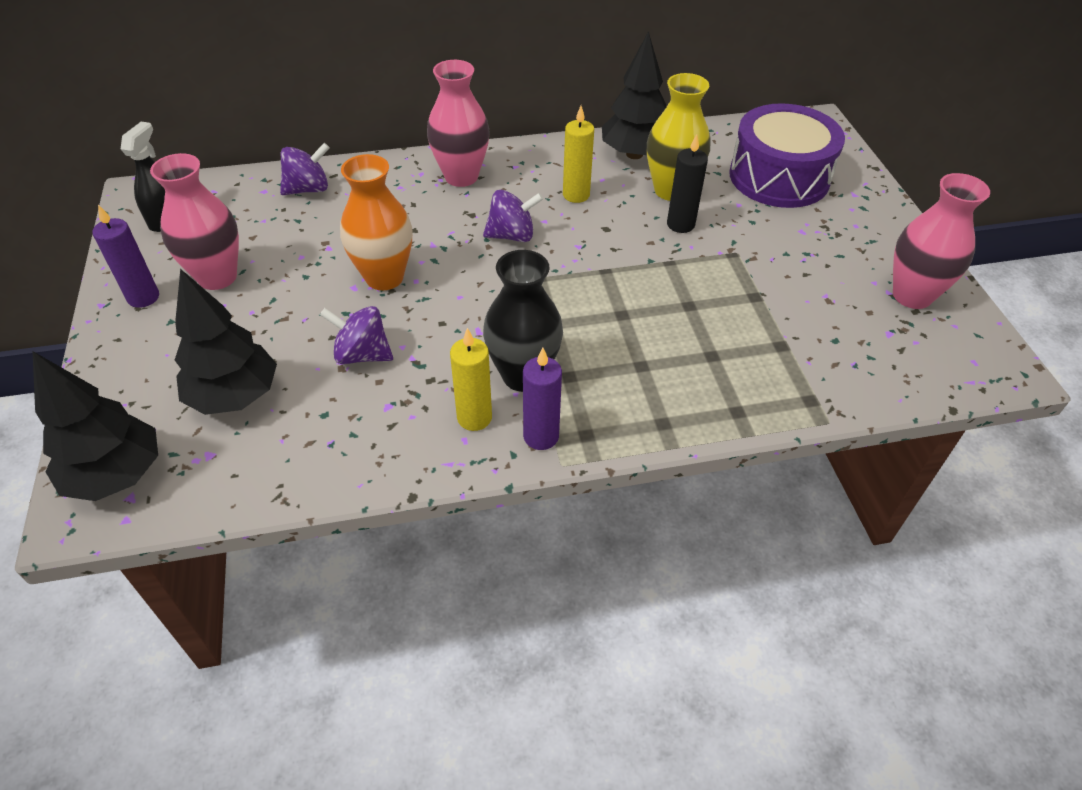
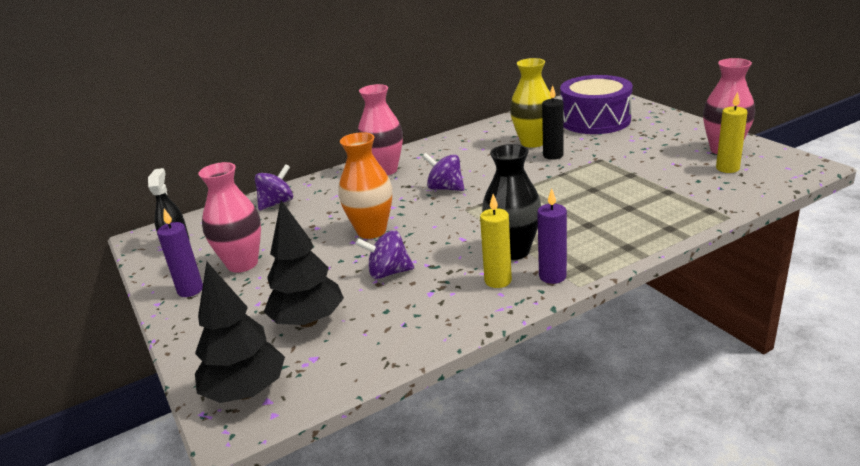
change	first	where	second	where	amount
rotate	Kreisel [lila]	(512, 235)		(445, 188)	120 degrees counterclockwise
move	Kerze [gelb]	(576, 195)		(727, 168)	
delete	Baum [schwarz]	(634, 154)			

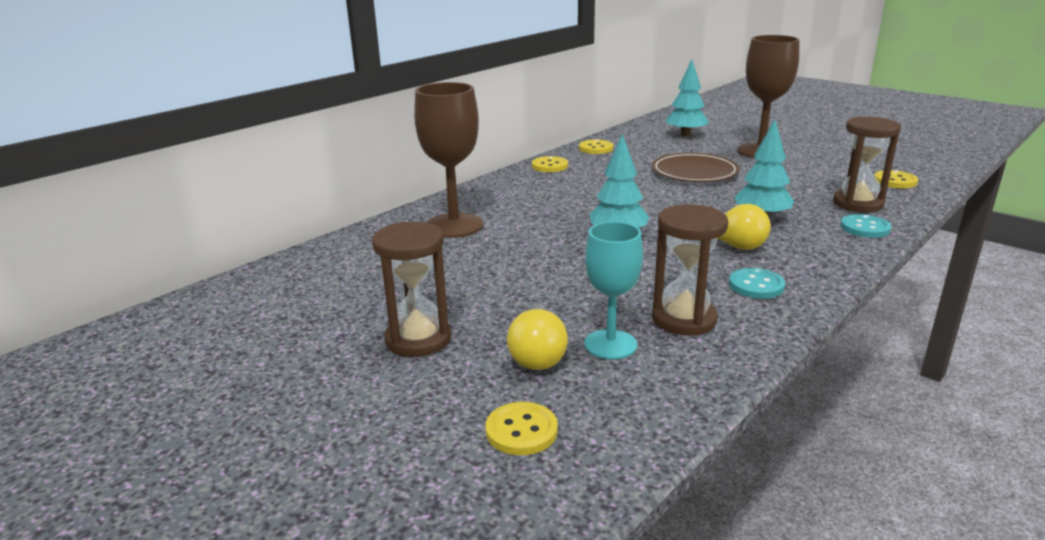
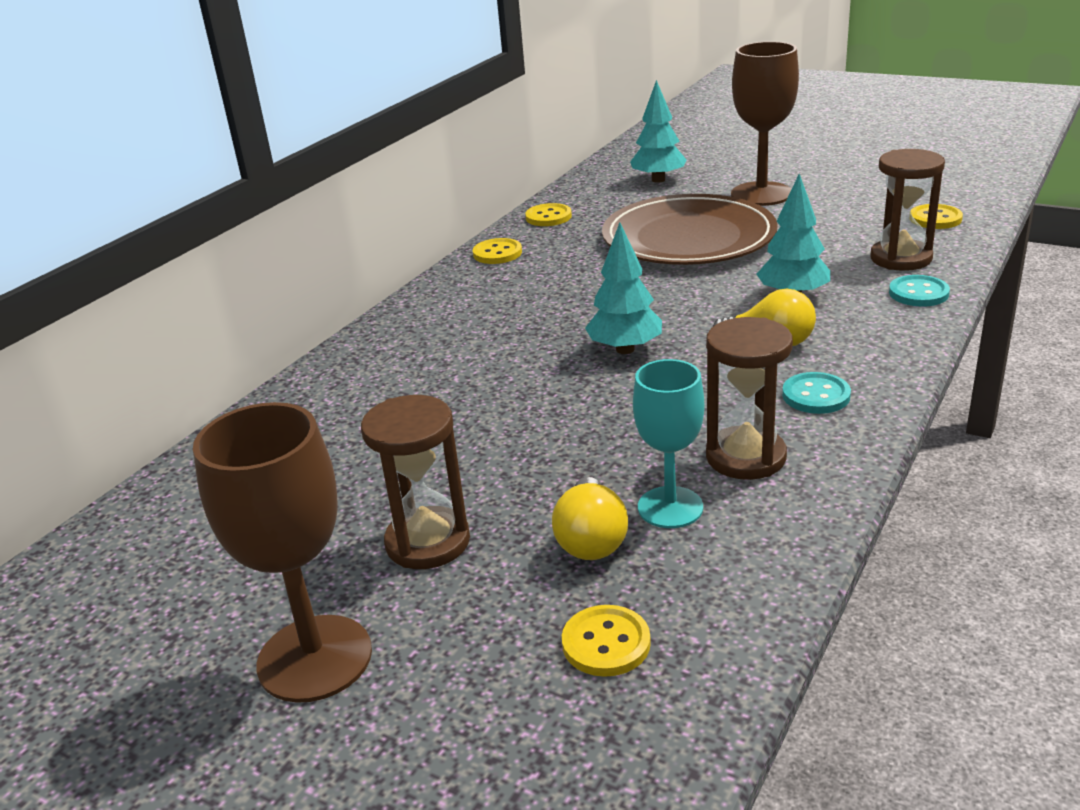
change	first	where	second	where	amount
move	Kelch [braun]	(454, 225)		(315, 658)	
resize	Teller [braun]	(694, 172)		(688, 237)	x1.54

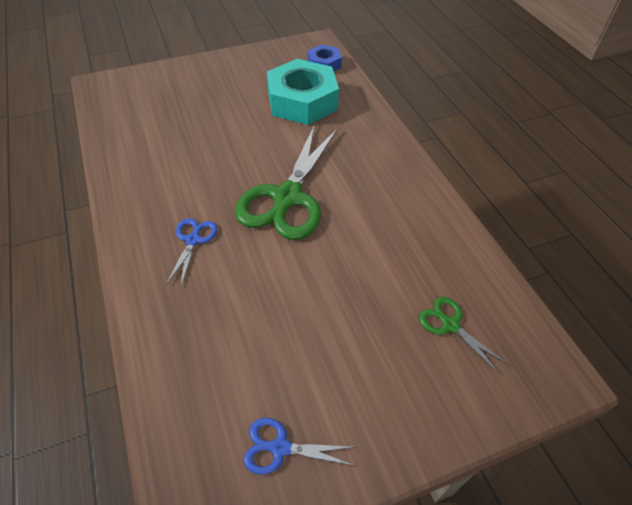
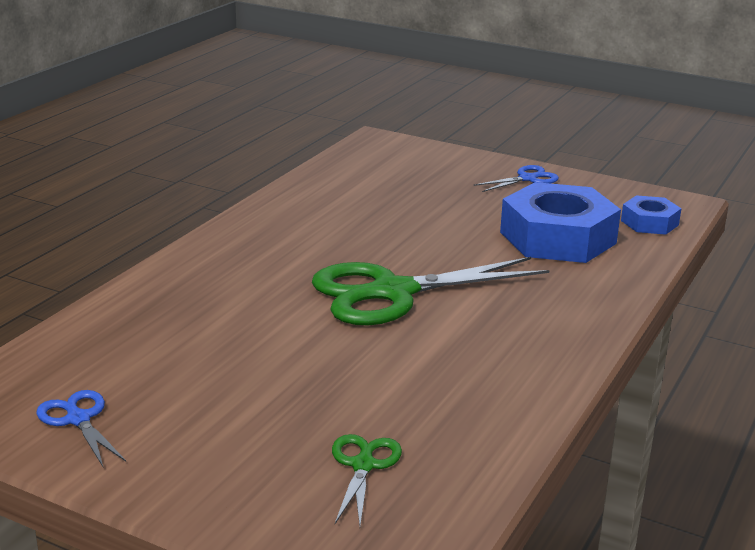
change	first	where	second	where	amount
move	Schere [blau]	(193, 240)		(527, 178)	
recolor	Sechskantmutter [türkis]	(302, 101)	Sechskantmutter [blau]	(557, 238)	

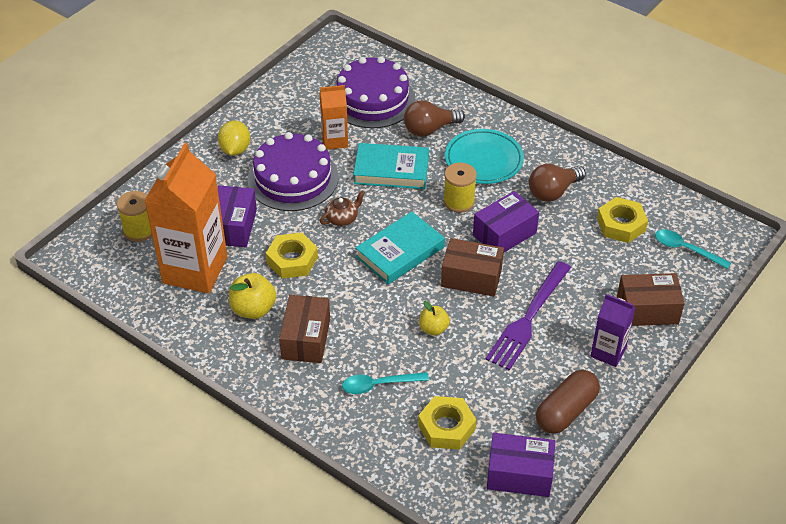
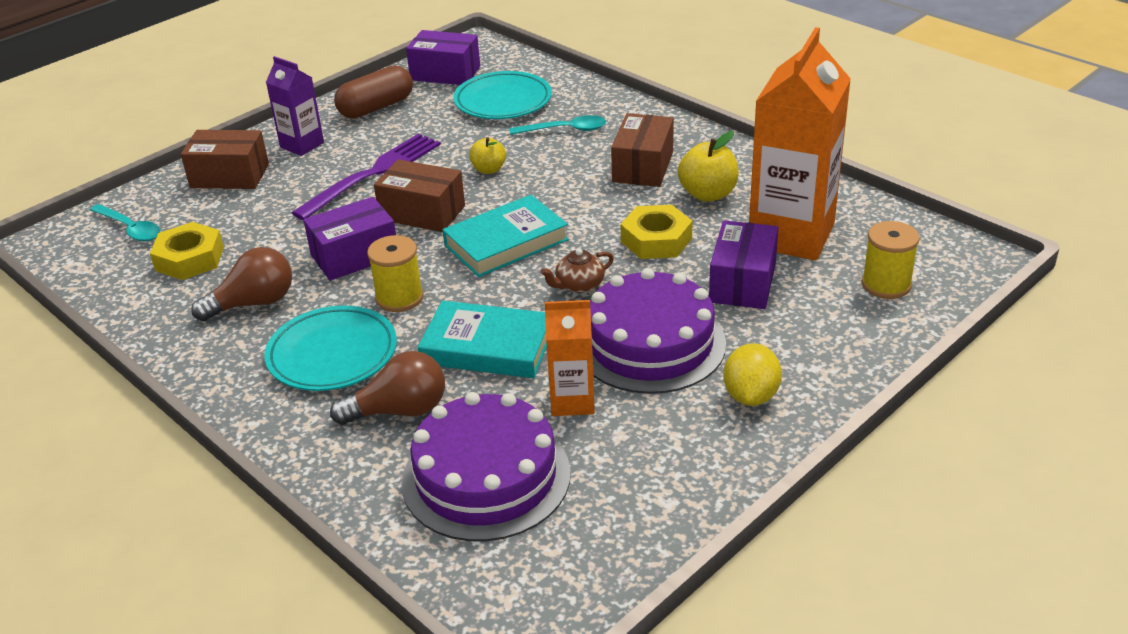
change	first	where	second	where	amount
replace	Sechskantmutter [gelb]	(446, 427)	Teller [türkis]	(503, 101)	

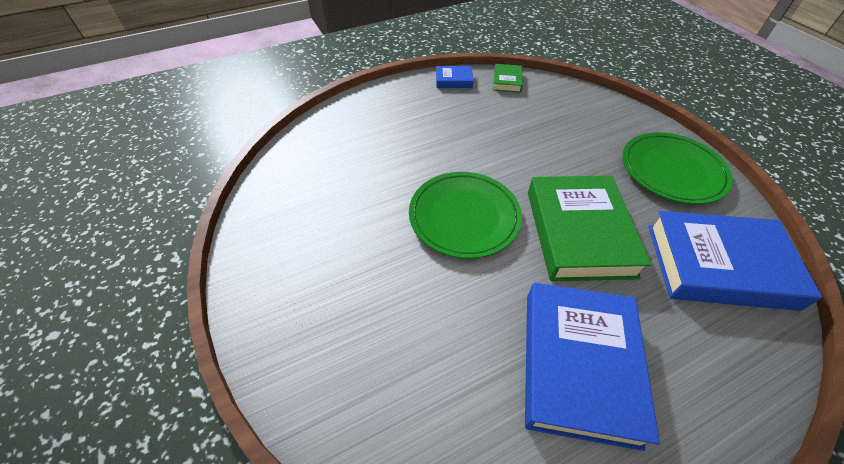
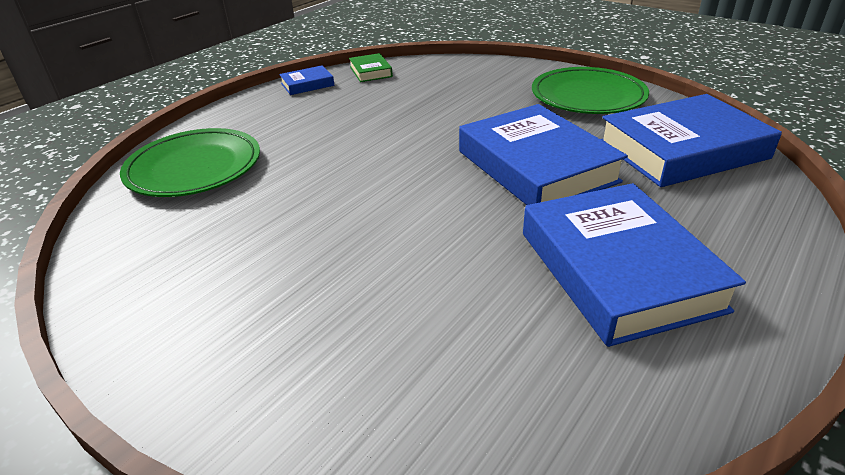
change	first	where	second	where	amount
move	Teller [grün]	(464, 217)		(194, 168)	
recolor	Buch [grün]	(579, 232)	Buch [blau]	(536, 166)	

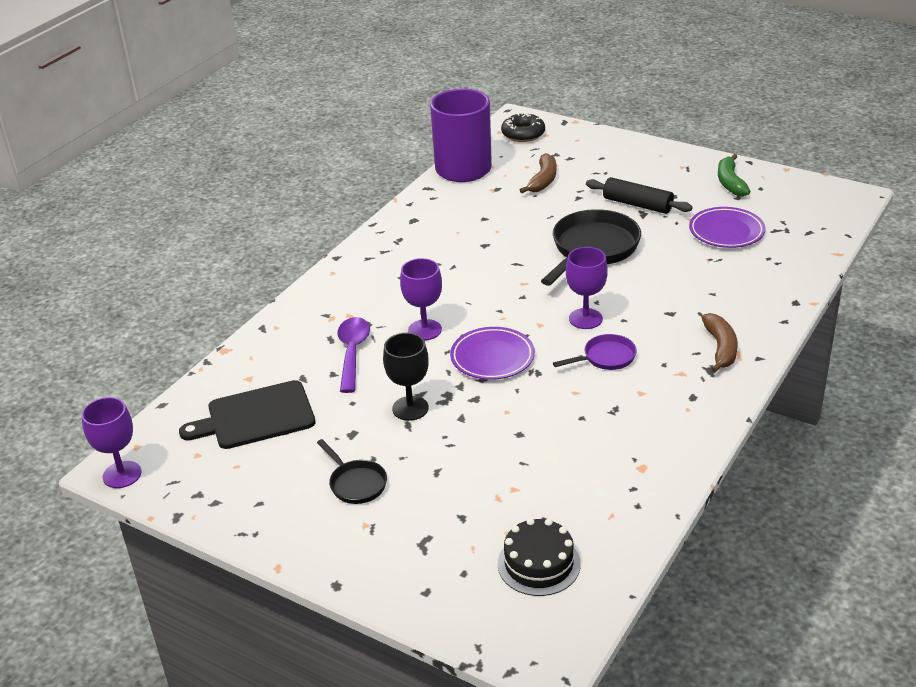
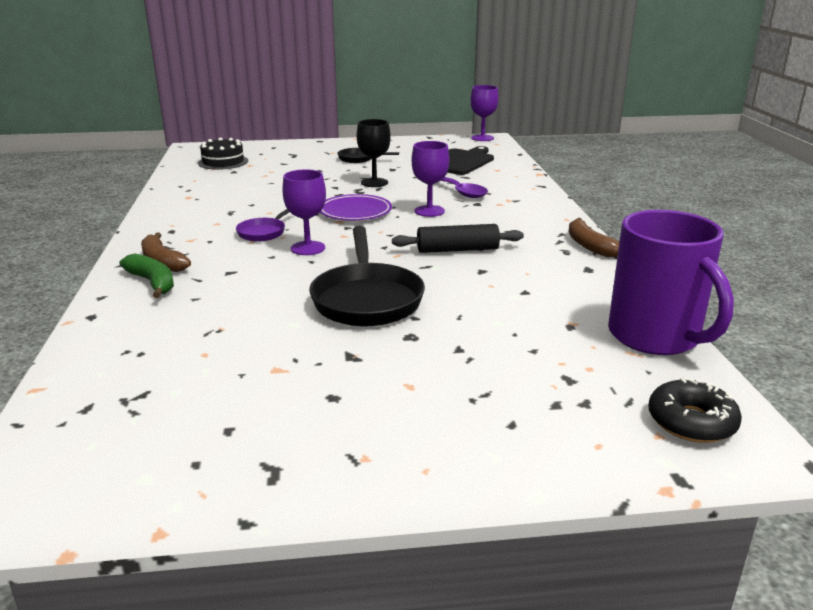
change	first	where	second	where	amount
move	Banane [braun]	(543, 180)		(589, 246)	
move	Nudelholz [schwarz]	(637, 204)		(457, 250)	
delete	Teller [lila]	(726, 231)			
move	Banane [grün]	(730, 182)		(152, 283)	

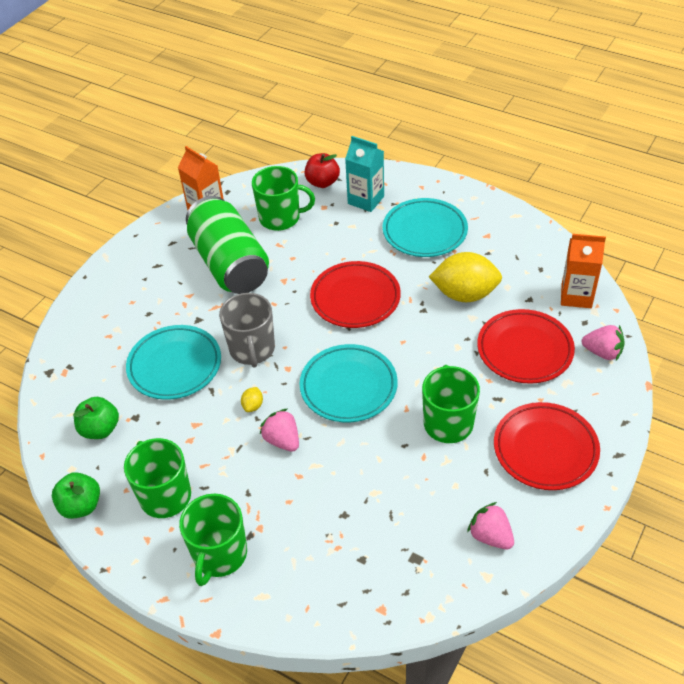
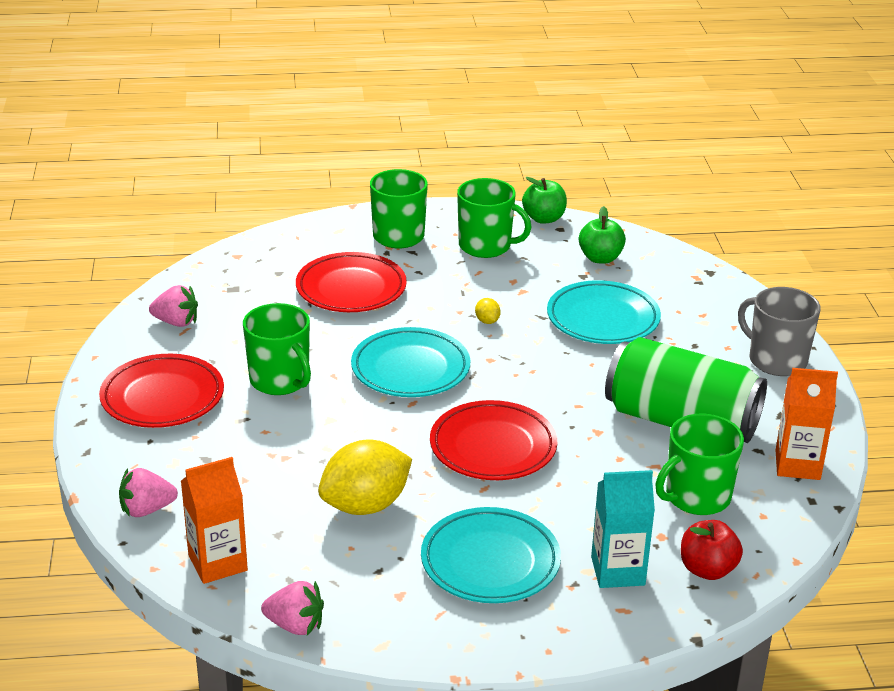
change	first	where	second	where	amount
move	Tasse [grau]	(252, 349)		(776, 360)	
move	Erdbeere [rosa]	(282, 440)		(295, 625)	
move	Teller [rot]	(524, 350)		(351, 289)	

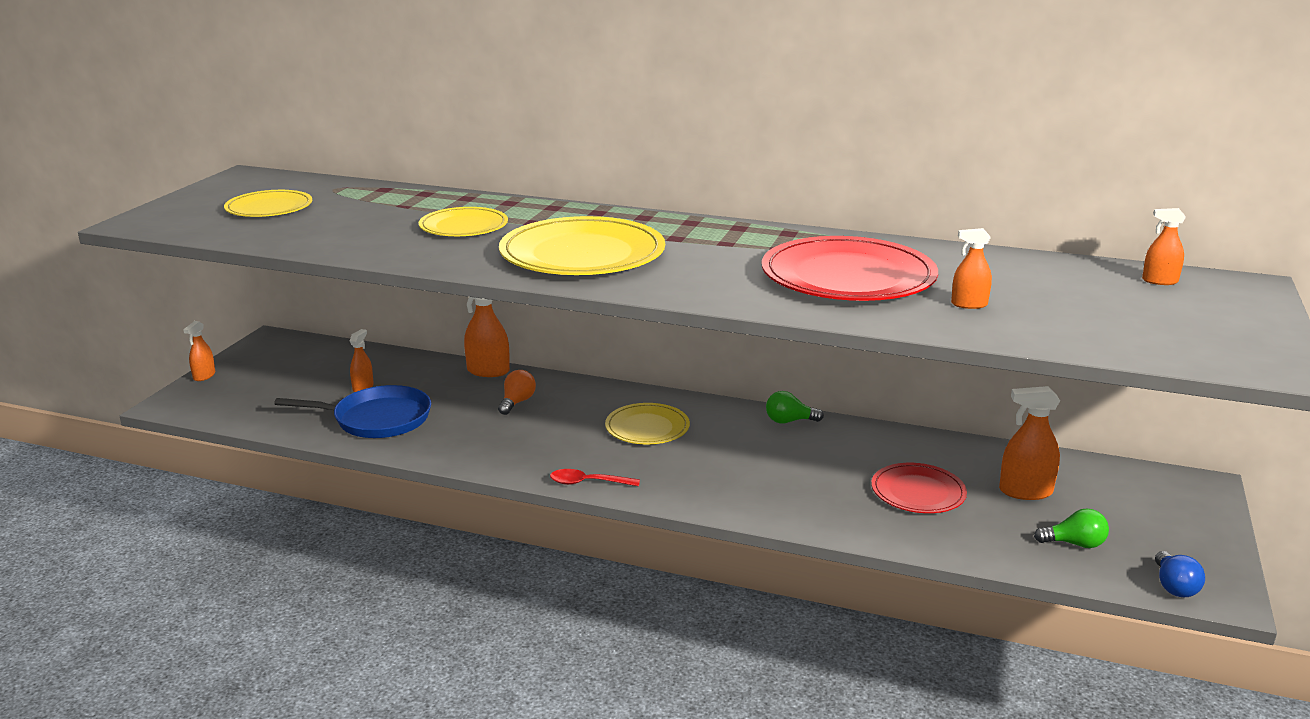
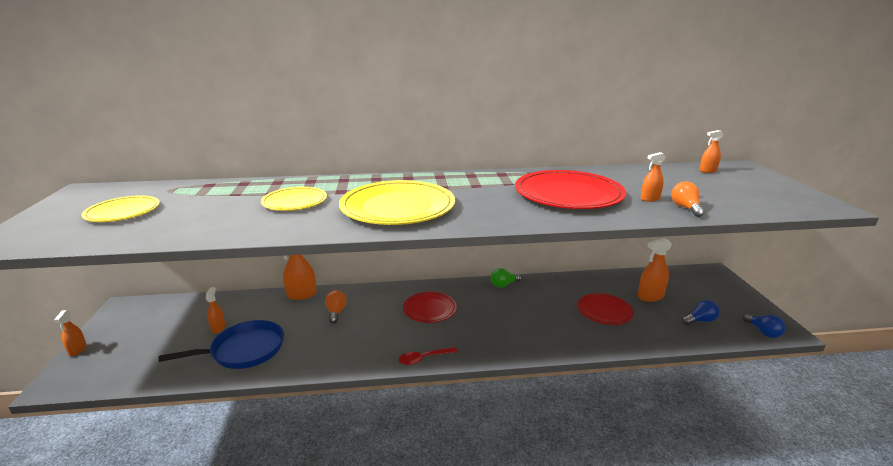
change	first	where	second	where	amount
recolor	Teller [gelb]	(647, 427)	Teller [rot]	(430, 309)	
recolor	Glühbirne [grün]	(1074, 544)	Glühbirne [blau]	(700, 320)	
insert			Glühbirne [orange]	(685, 208)	

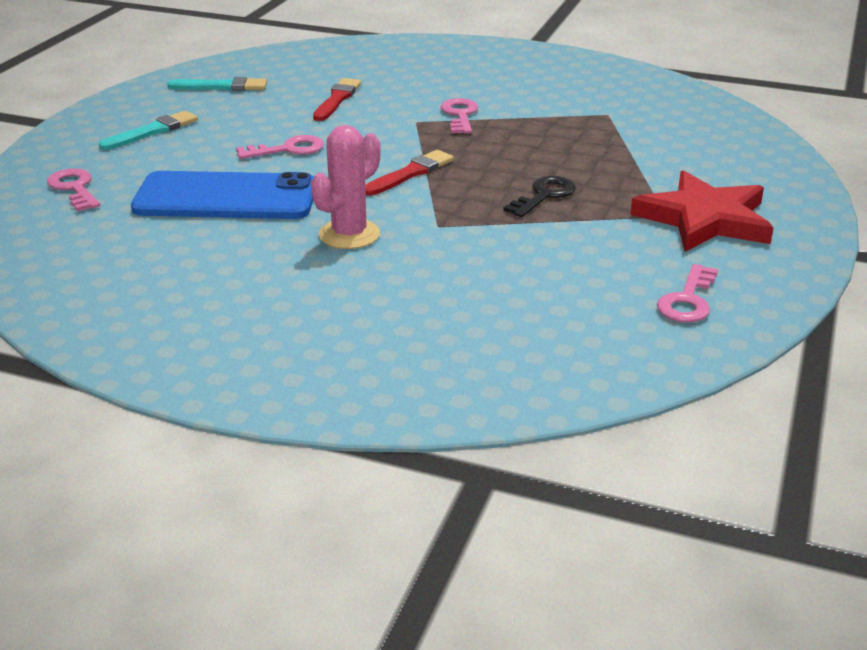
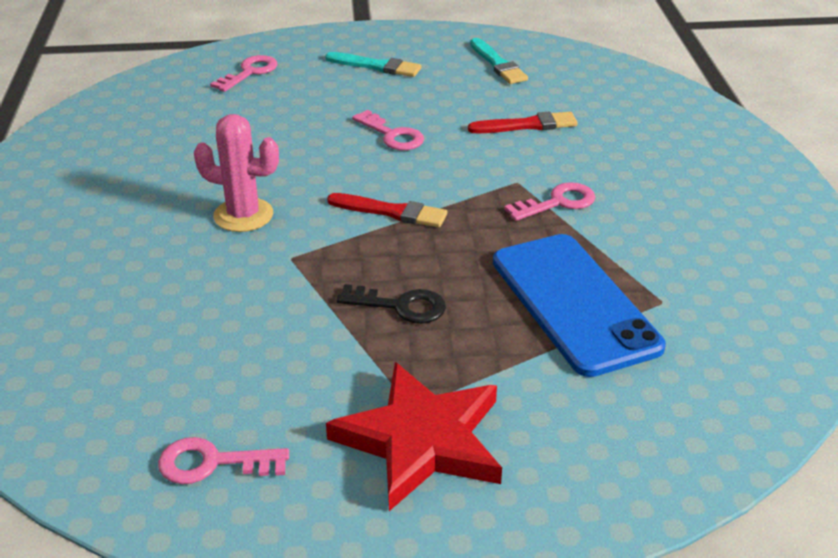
change	first	where	second	where	amount
move	Handy [blau]	(226, 197)		(574, 303)	

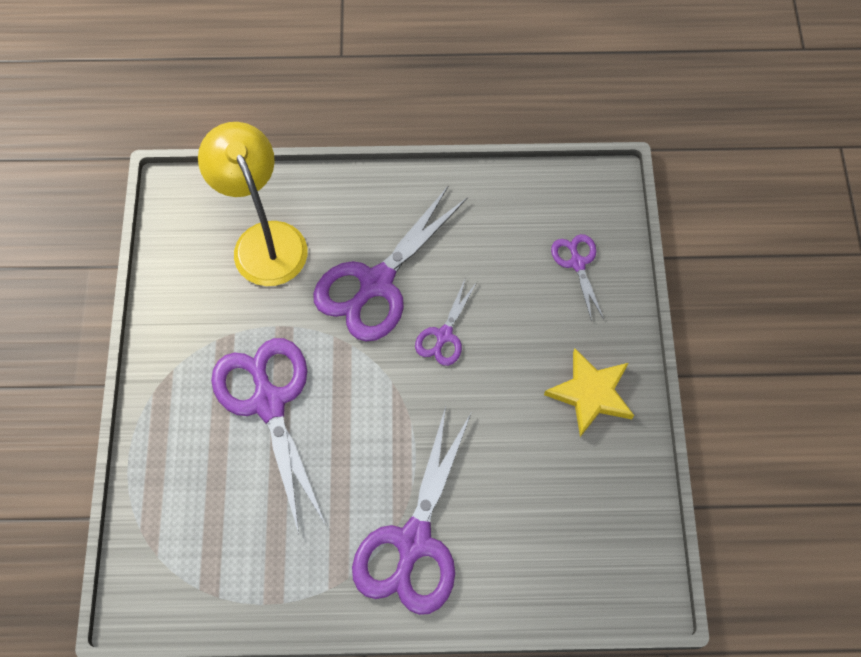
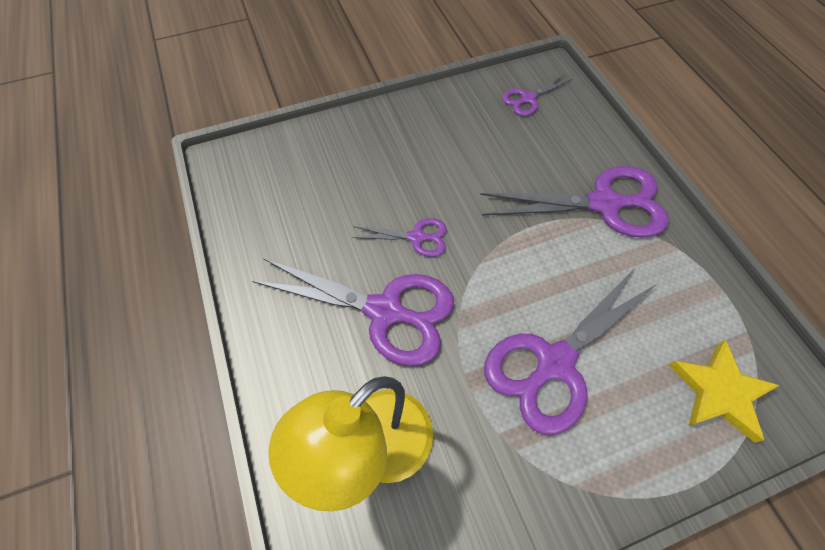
change	first	where	second	where	amount
move	Stern [gelb]	(591, 394)		(719, 392)	
move	Schere [lila]	(577, 263)		(528, 98)	

